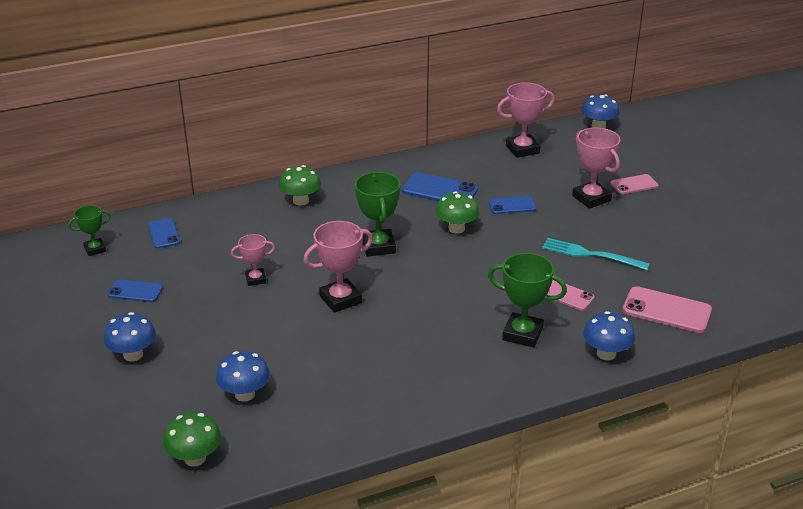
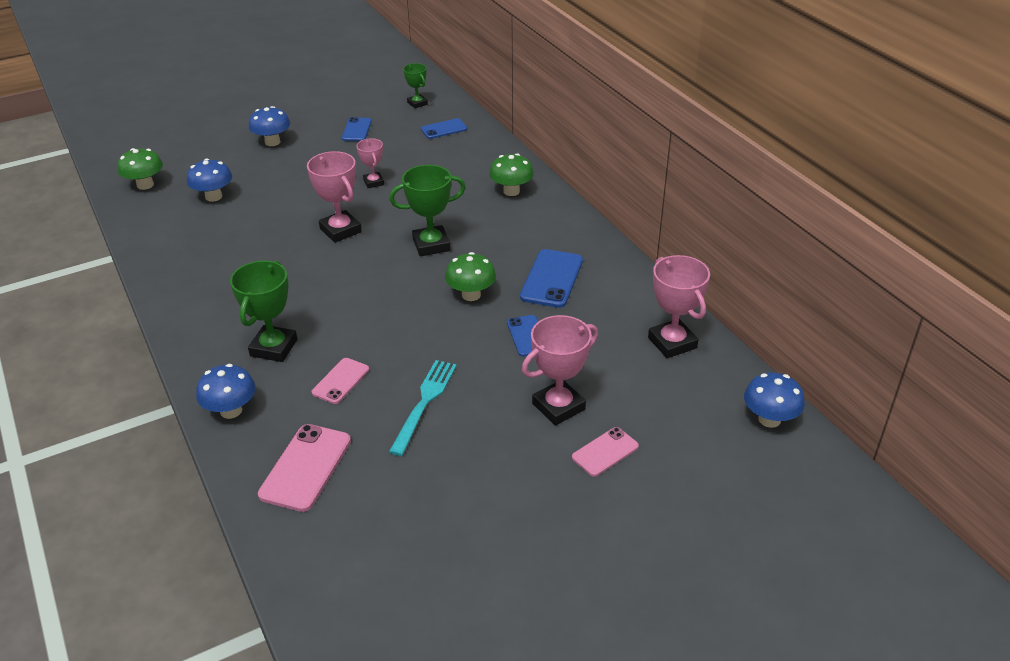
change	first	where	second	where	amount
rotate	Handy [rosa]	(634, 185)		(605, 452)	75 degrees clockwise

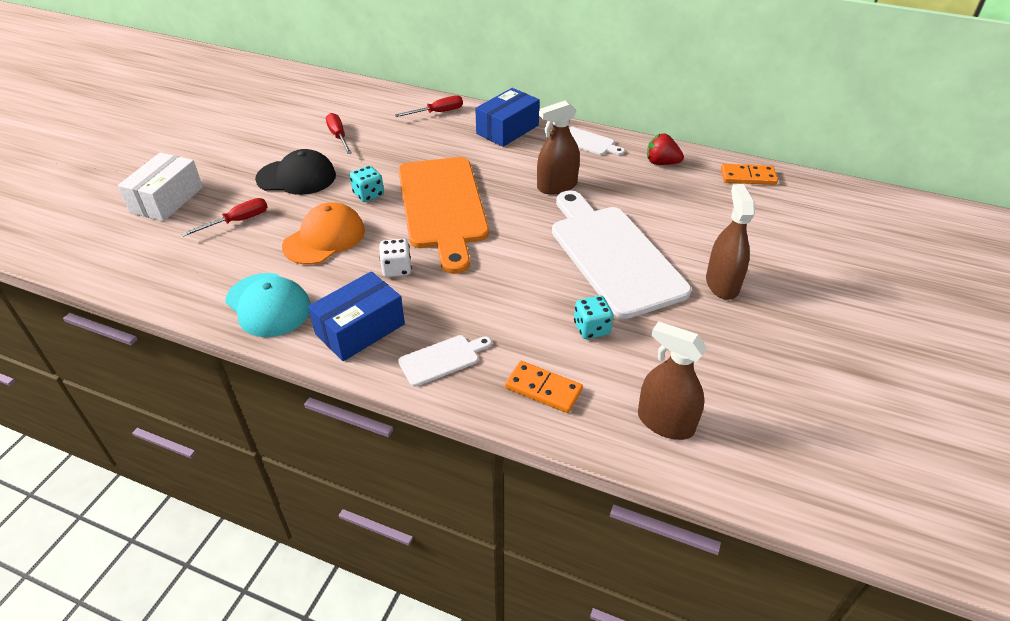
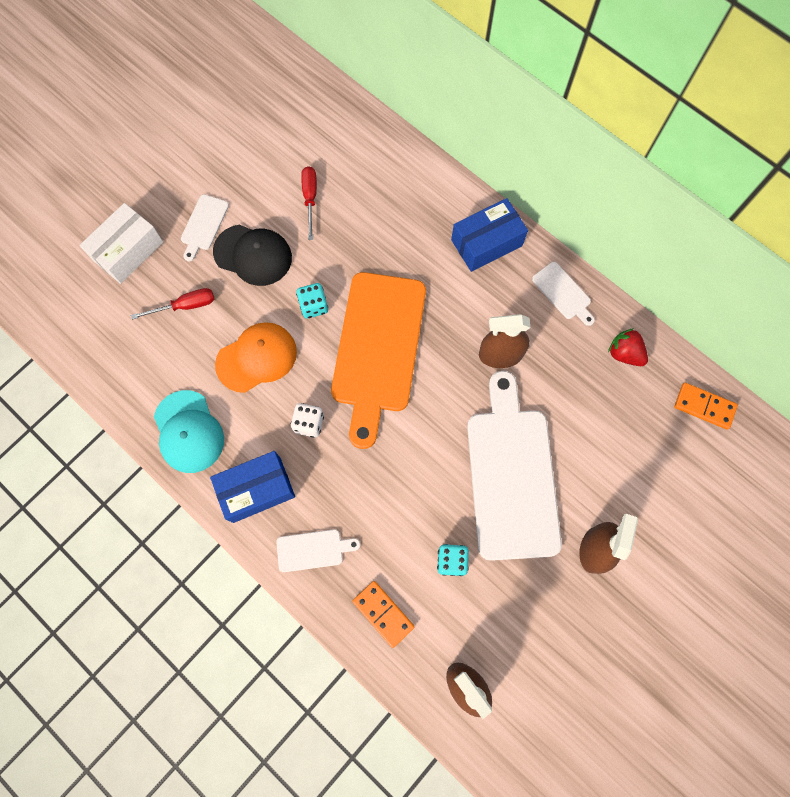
change	first	where	second	where	amount
delete	Schraubenzieher [rot]	(438, 112)			
insert			Schneidebrett [weiß]	(203, 225)	

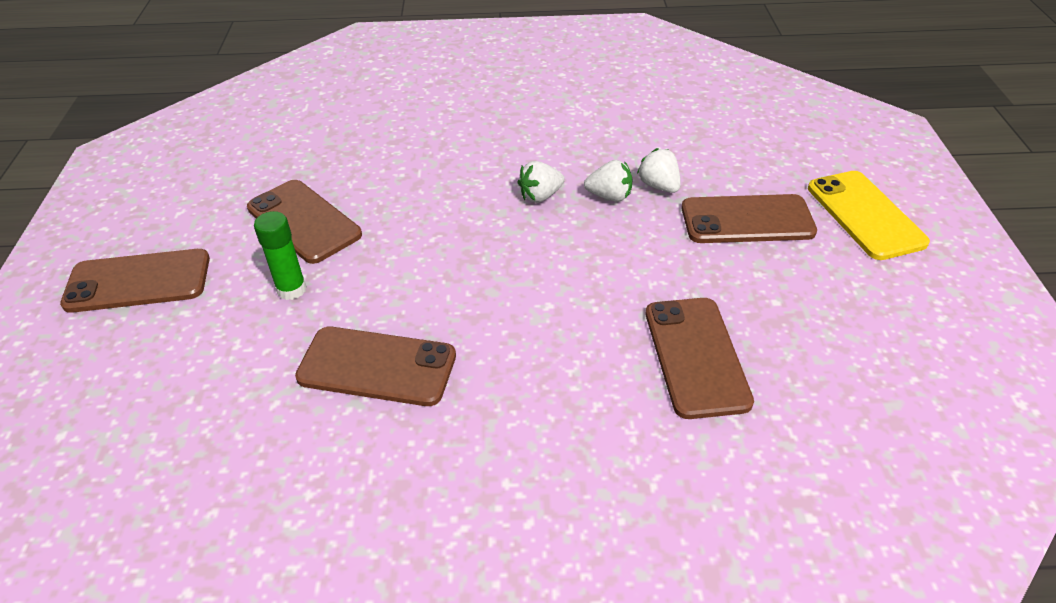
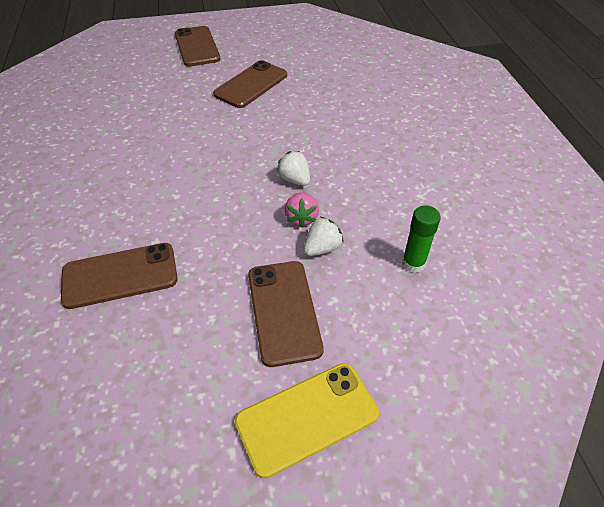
change	first	where	second	where	amount
move	Klebestift [grün]	(291, 289)		(413, 263)	
delete	Handy [braun]	(377, 367)			
recolor	Erdbeere [weiß]	(609, 196)	Erdbeere [rosa]	(301, 218)	

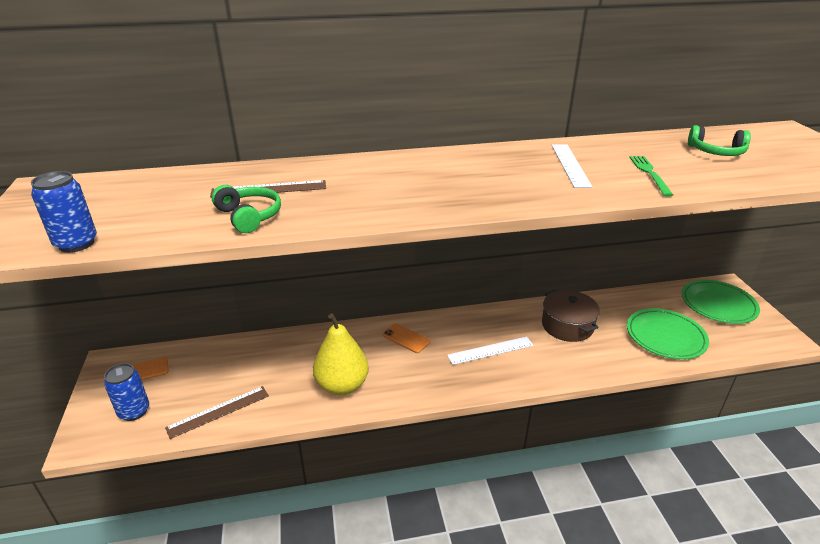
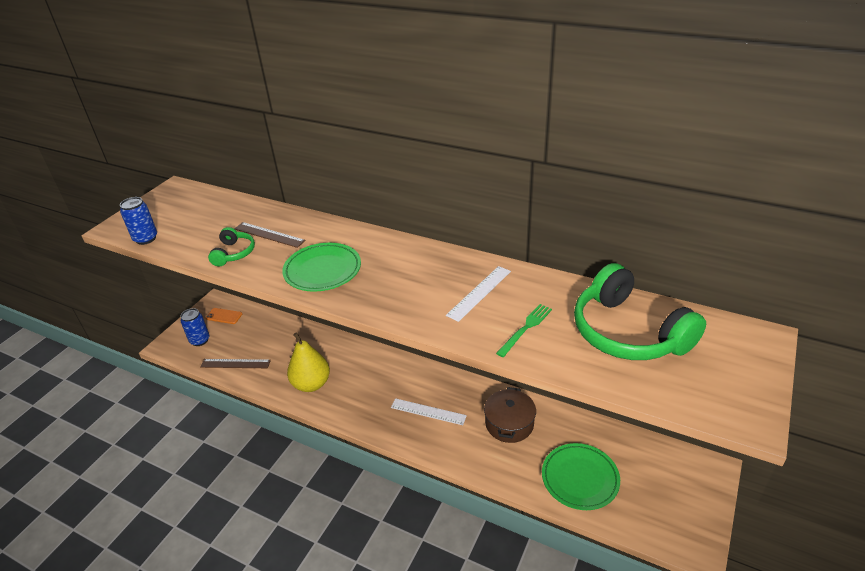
change	first	where	second	where	amount
delete	Handy [orange]	(406, 338)			
move	Teller [grün]	(718, 305)		(322, 270)	
resize	Kopfhörer [grün]	(716, 152)		(628, 332)	x2.03

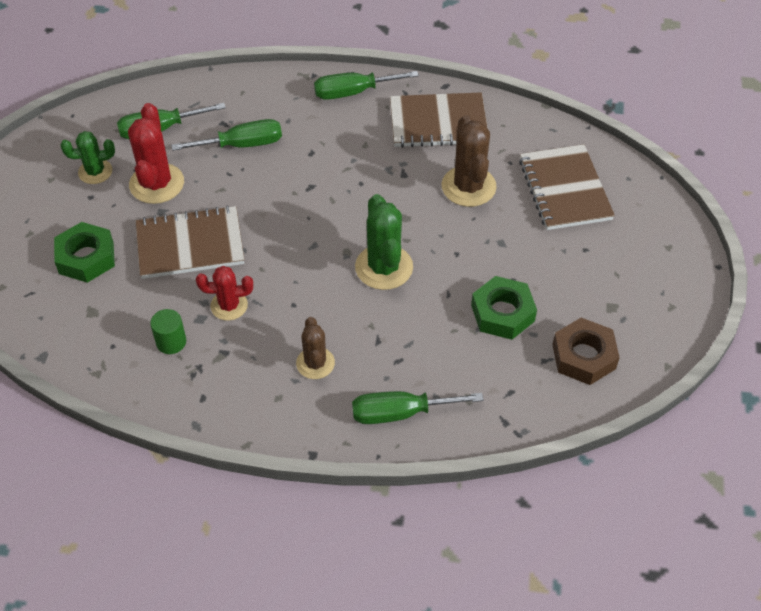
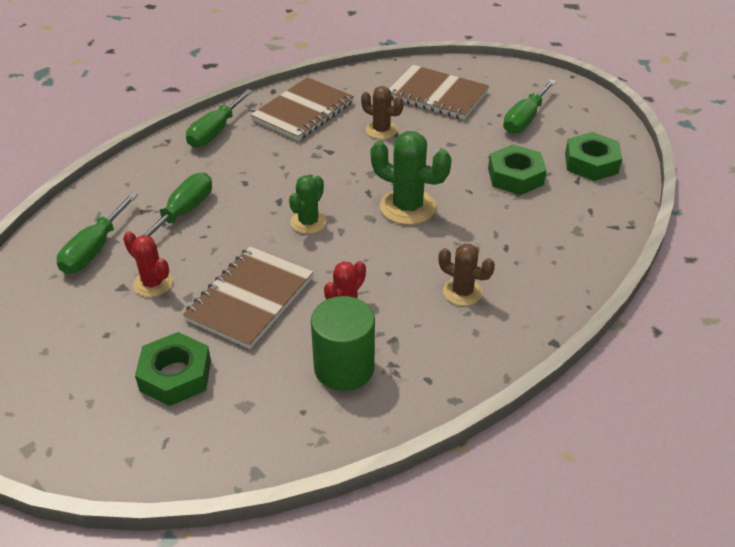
change	first	where	second	where	amount
move	Kaktus [grün]	(95, 172)		(308, 222)	
resize	Kaktus [rot]	(156, 184)		(153, 283)	x0.63
resize	Vollzylinder [grün]	(171, 342)		(344, 368)	x1.77
move	Schraubenzieher [grün]	(400, 413)		(525, 119)	
resize	Kaktus [braun]	(468, 186)		(381, 130)	x0.63
recolor	Sechskantmutter [braun]	(583, 356)	Sechskantmutter [grün]	(591, 163)	

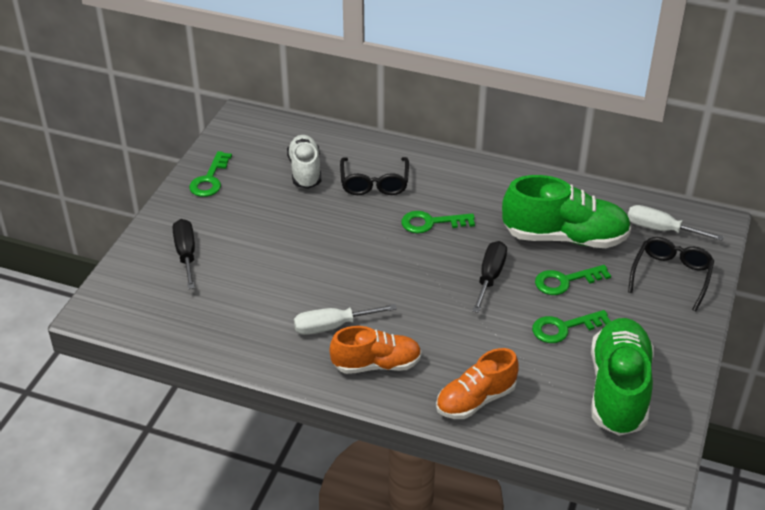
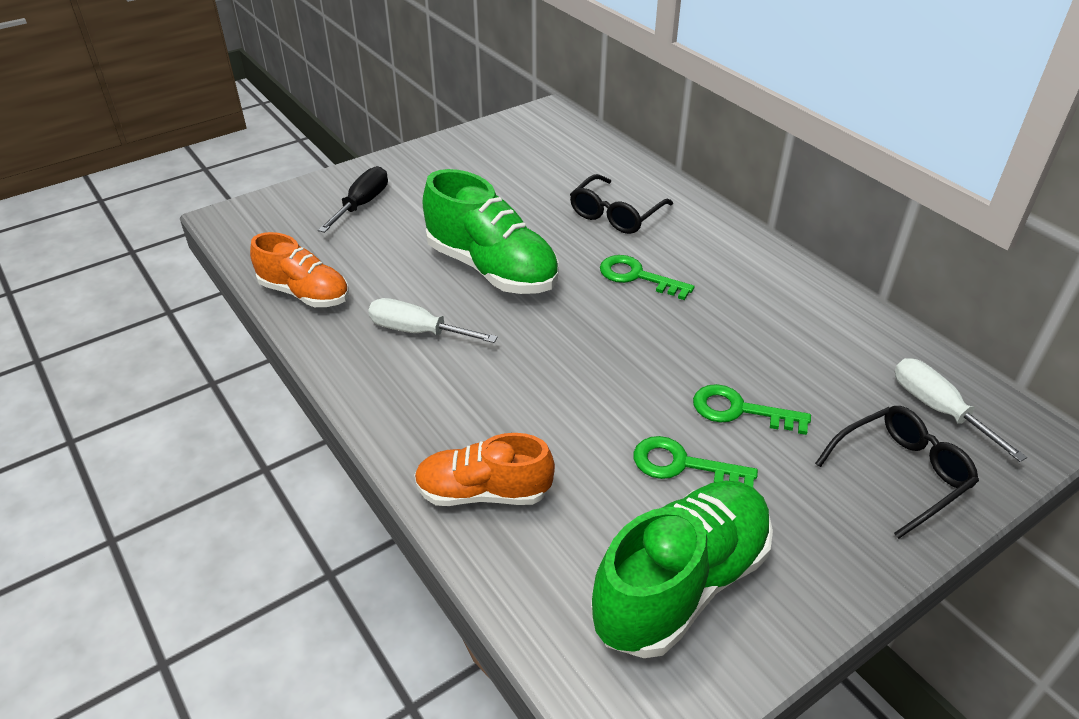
change	first	where	second	where	amount
delete	Schlüssel [grün]	(210, 179)			
delete	Schuh [weiß]	(305, 171)			
move	Schuh [orange]	(376, 364)		(305, 293)	
delete	Schraubenzieher [schwarz]	(490, 277)			
move	Schuh [grün]	(565, 237)		(492, 269)	

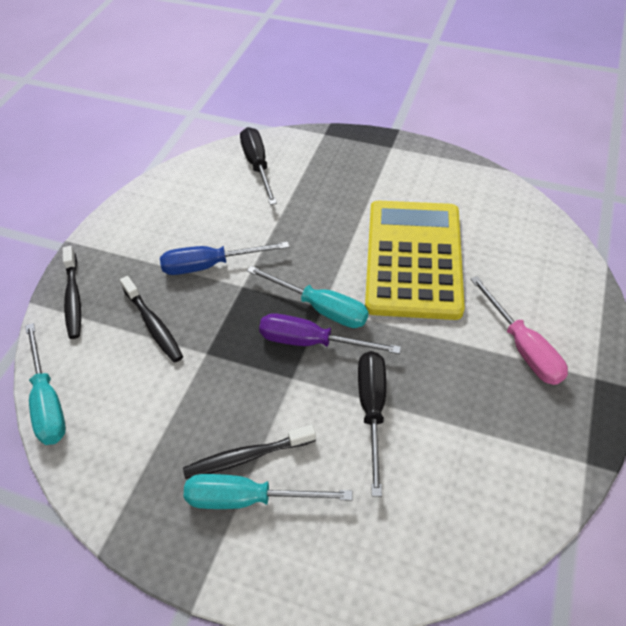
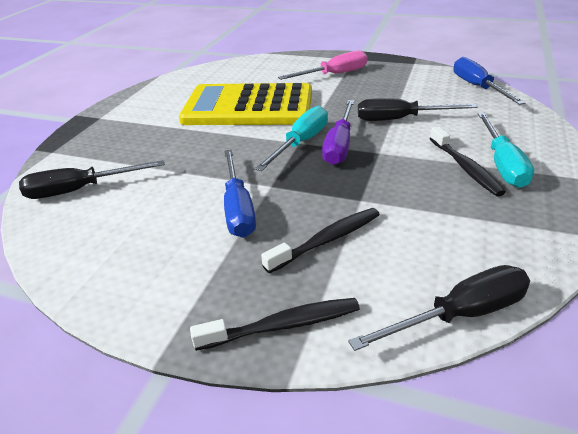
change	first	where	second	where	amount
recolor	Schraubenzieher [türkis]	(48, 401)	Schraubenzieher [schwarz]	(460, 315)	
insert			Schraubenzieher [blau]	(477, 87)	

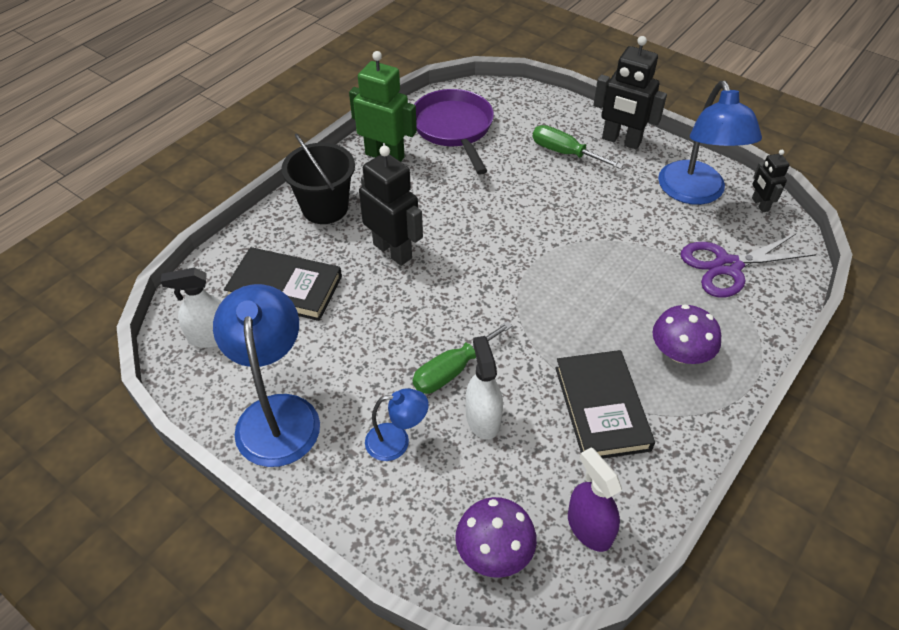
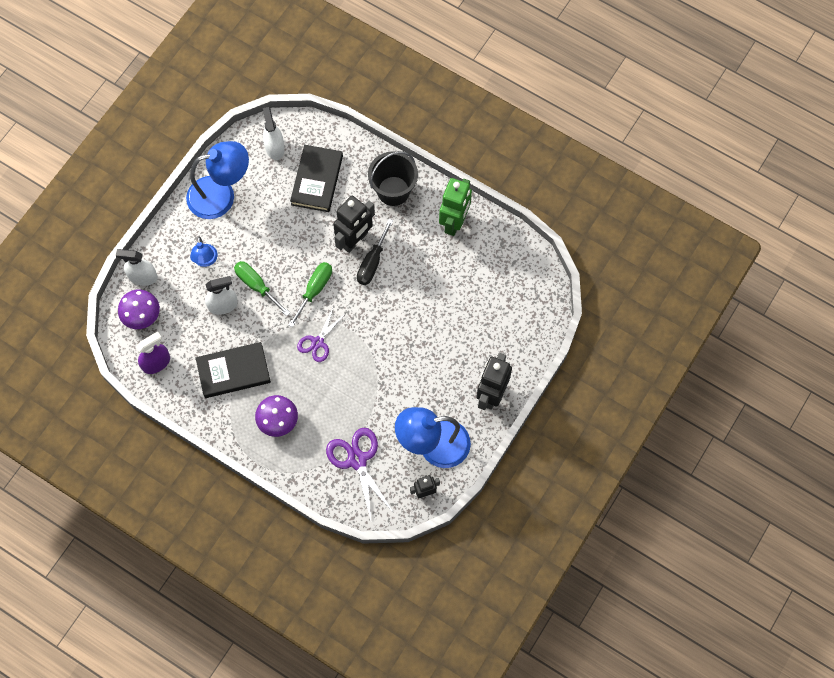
change	first	where	second	where	amount
delete	Pfanne [lila]	(454, 129)			
move	Schraubenzieher [grün]	(564, 153)		(315, 290)	
insert			Sprühflasche [weiß]	(143, 277)	
insert			Schere [lila]	(317, 342)	
insert			Schraubenzieher [schwarz]	(372, 262)	

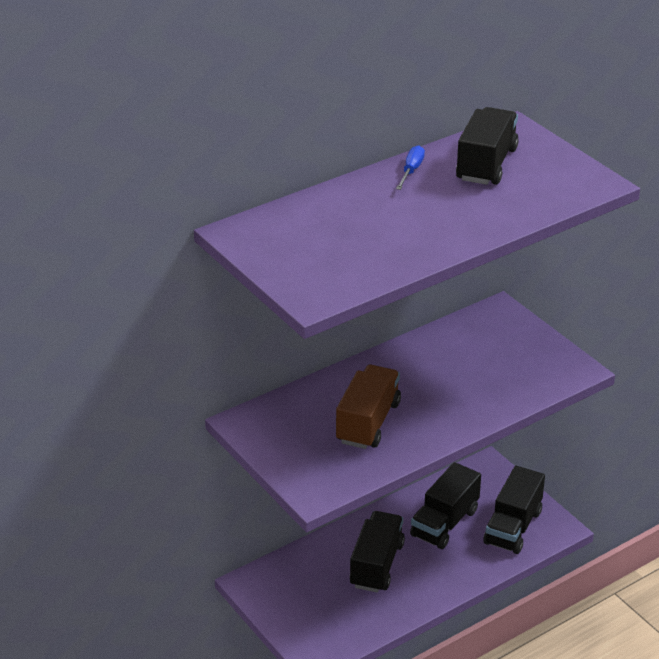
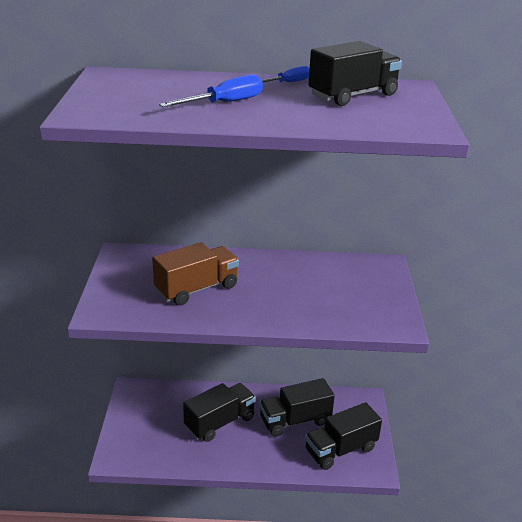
change	first	where	second	where	amount
insert			Schraubenzieher [blau]	(224, 103)	

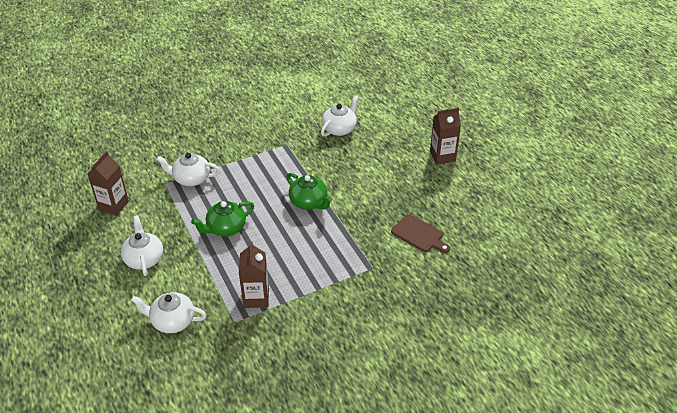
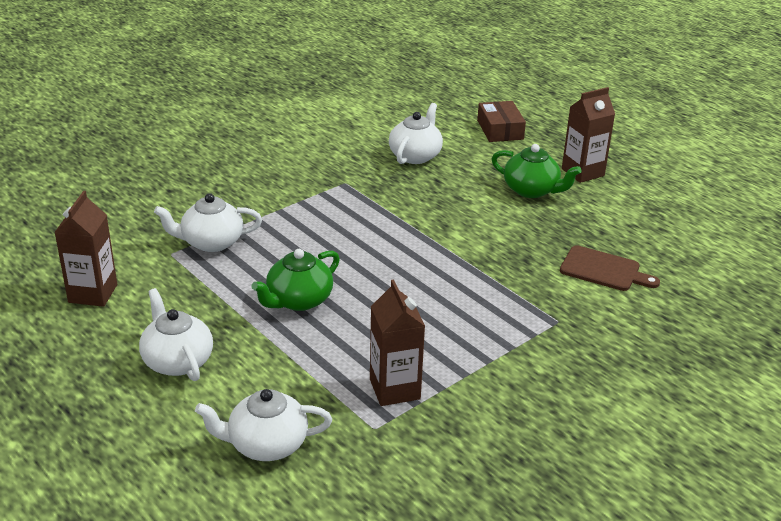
change	first	where	second	where	amount
move	Teekanne [grün]	(309, 202)		(532, 190)	
insert			Schachtel [braun]	(500, 130)	

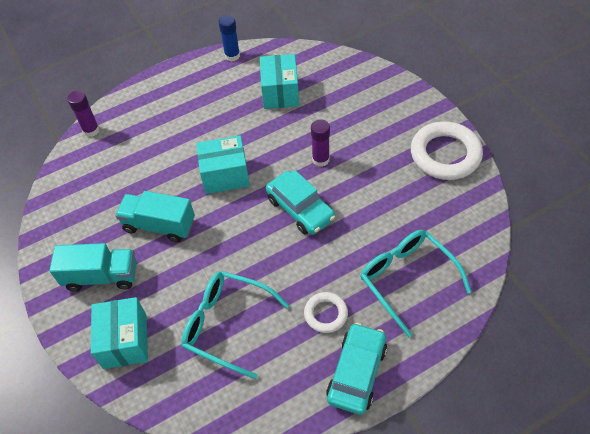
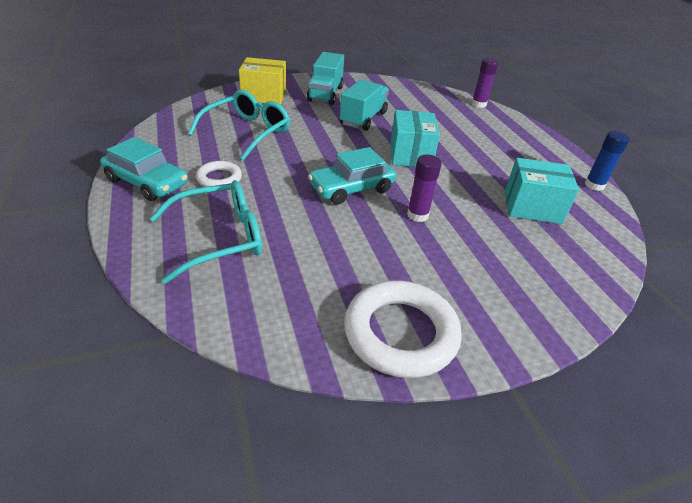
change	first	where	second	where	amount
recolor	Schachtel [türkis]	(125, 341)	Schachtel [gelb]	(264, 96)	

